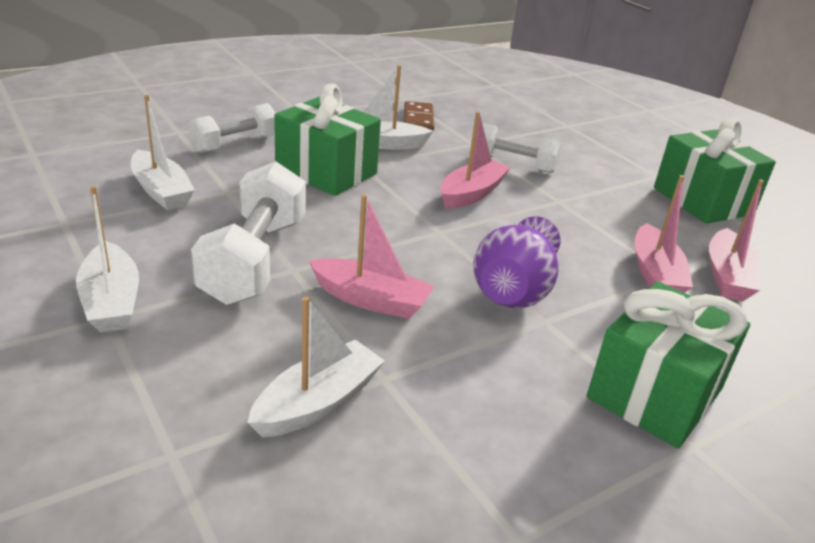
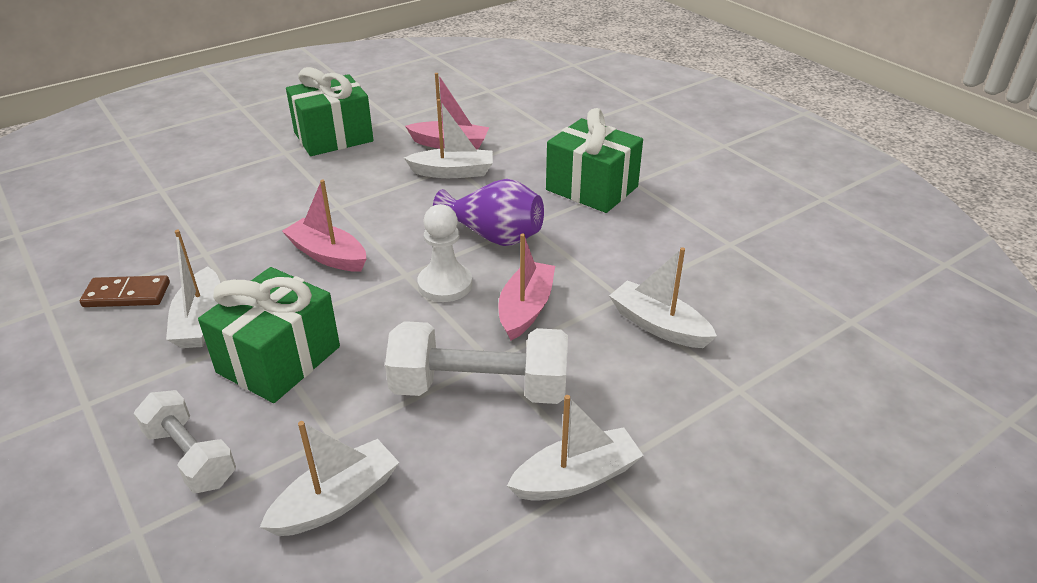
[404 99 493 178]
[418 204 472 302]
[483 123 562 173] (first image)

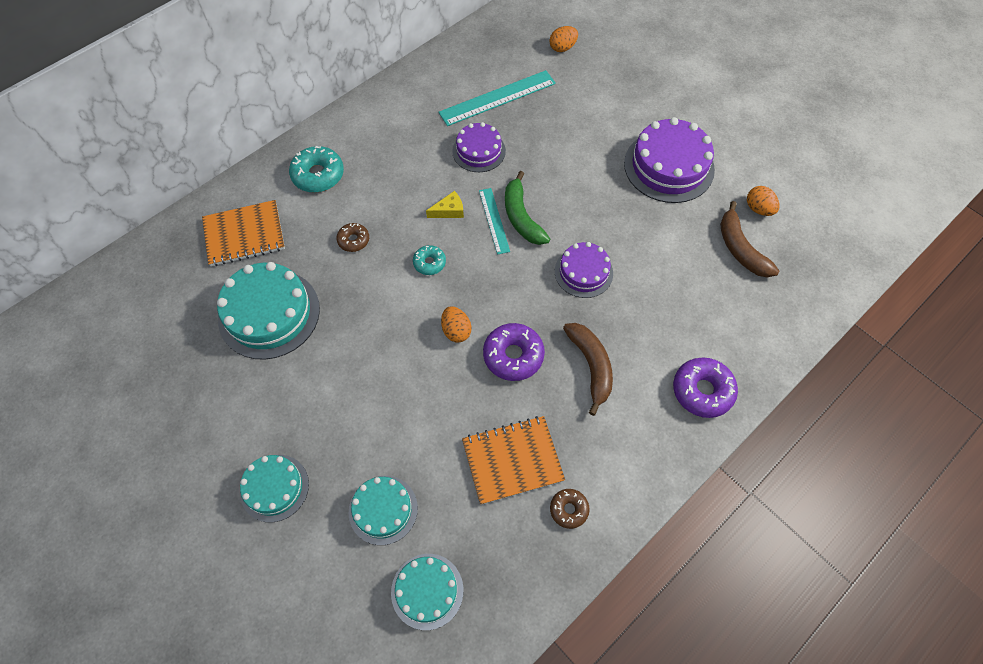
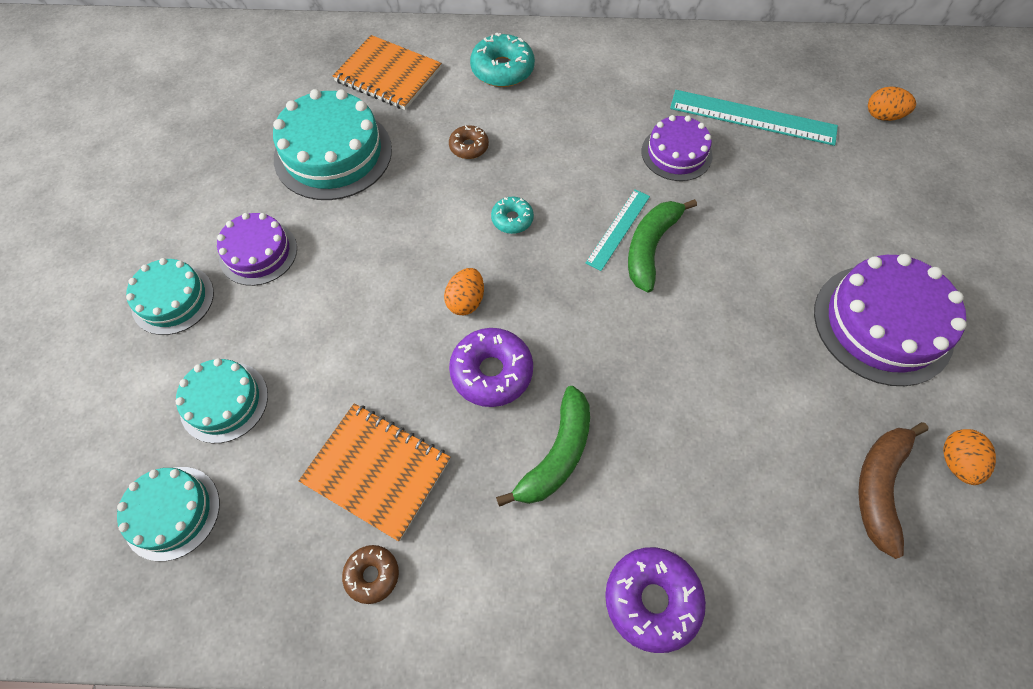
[217 213 297 286]
[496 386 590 507]
[426 191 464 218] (first image)

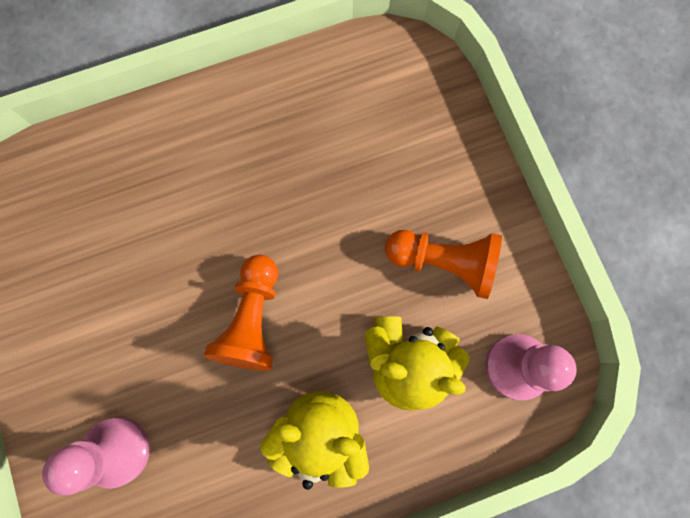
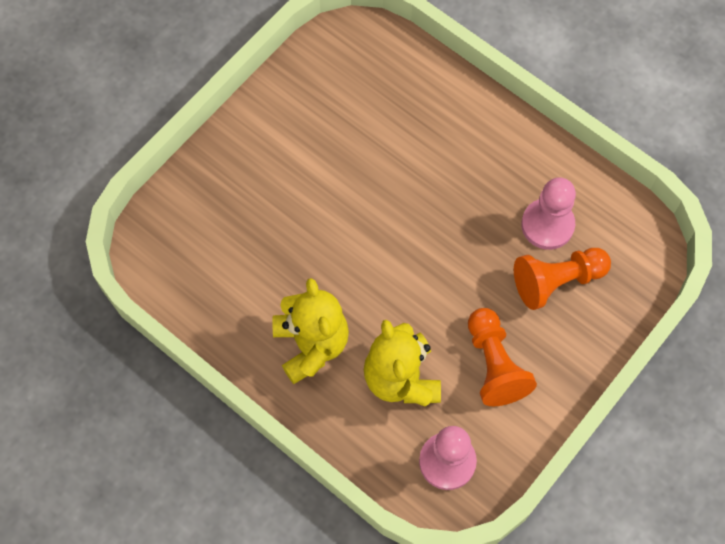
[514 248 611 310]
[521 177 576 250]

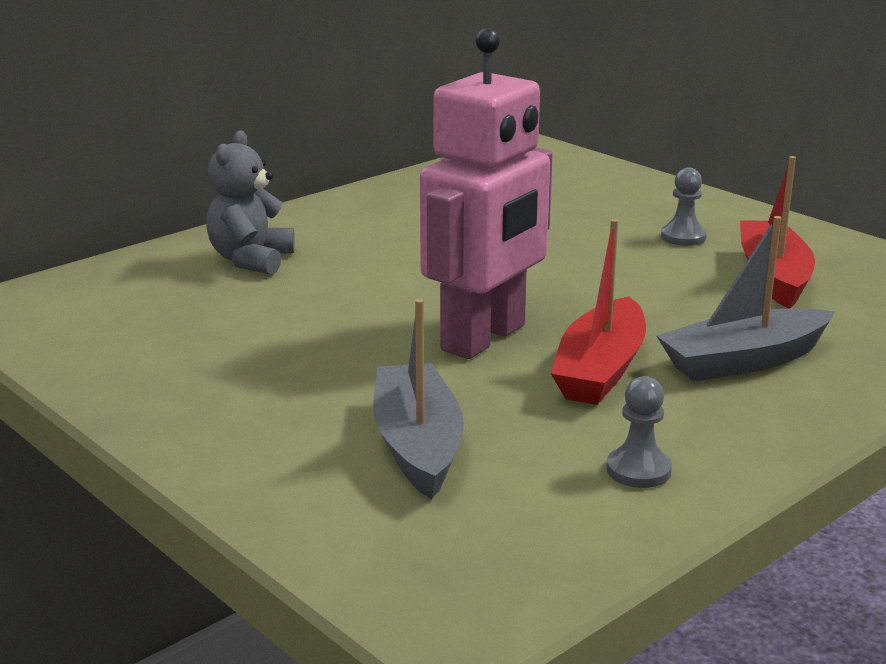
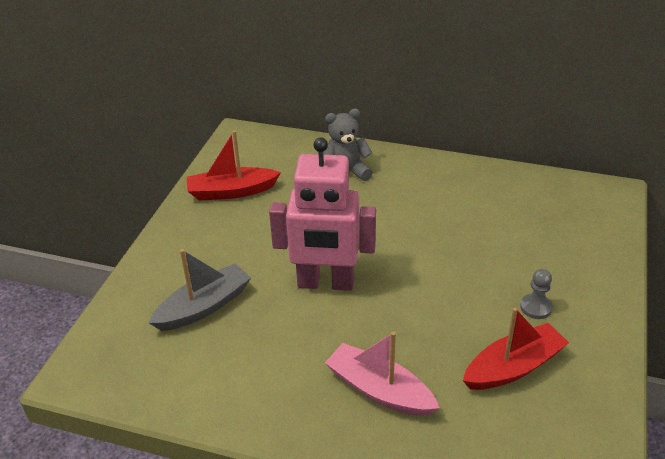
[187 130 281 201]
[325 332 440 416]
[606 376 672 488] (first image)

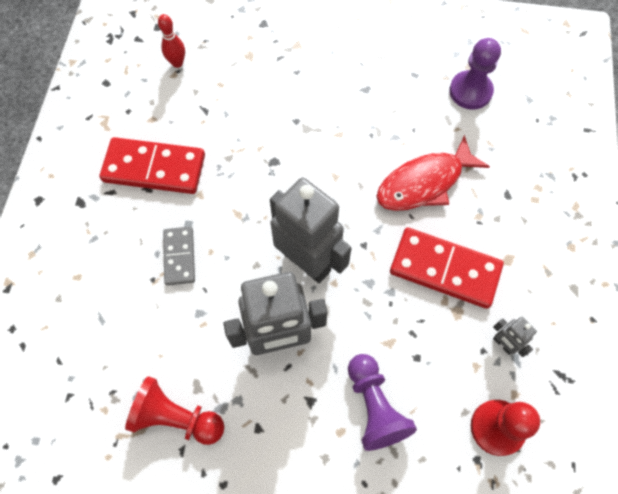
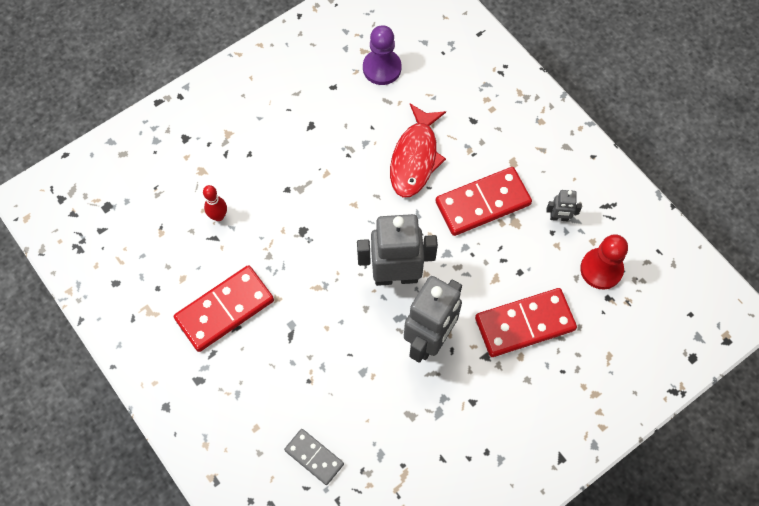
[203 185 227 221]
[284 429 344 485]
[475 288 577 357]
[125 376 224 445] (first image)

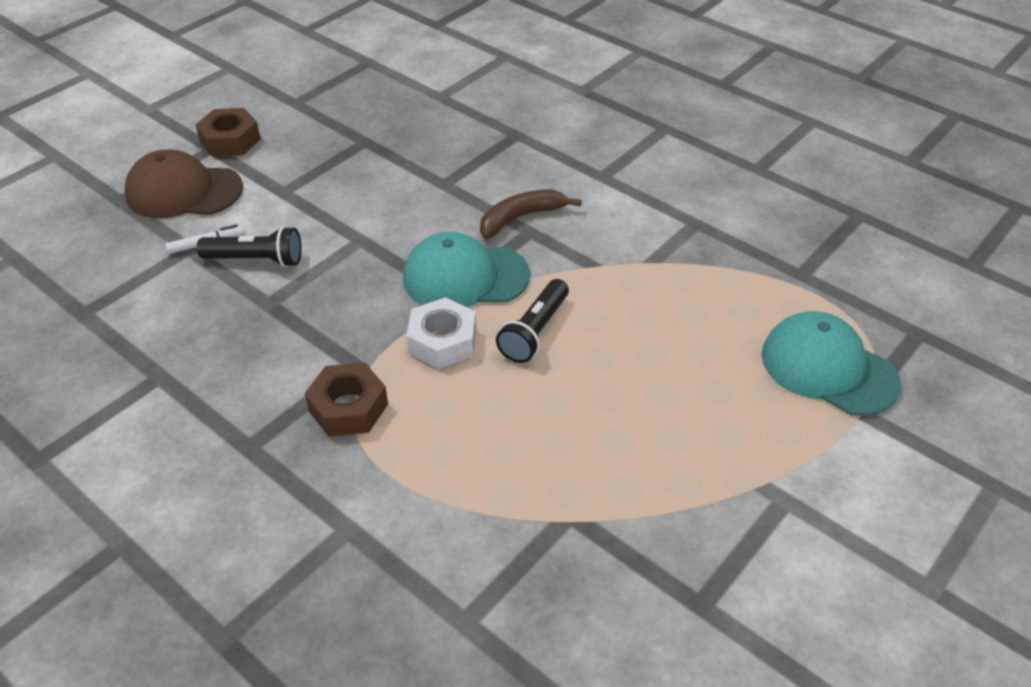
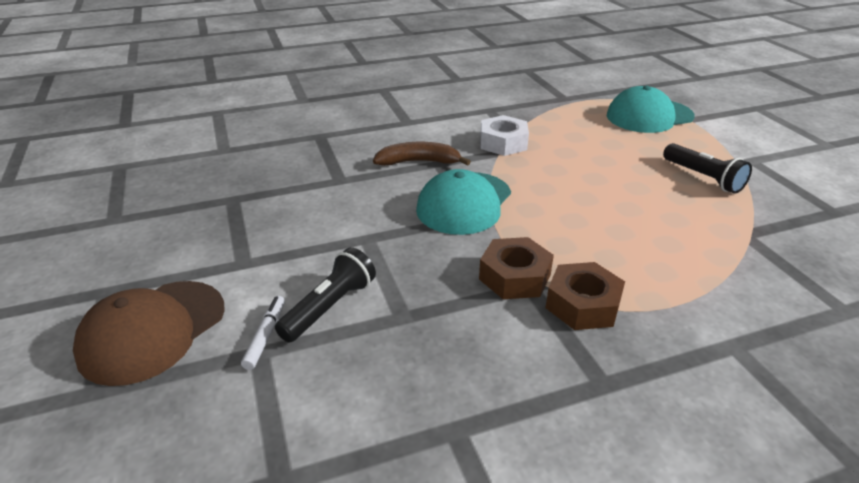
[373 142 471 166]
[479 237 554 299]
[480 115 529 156]
[663 143 752 194]

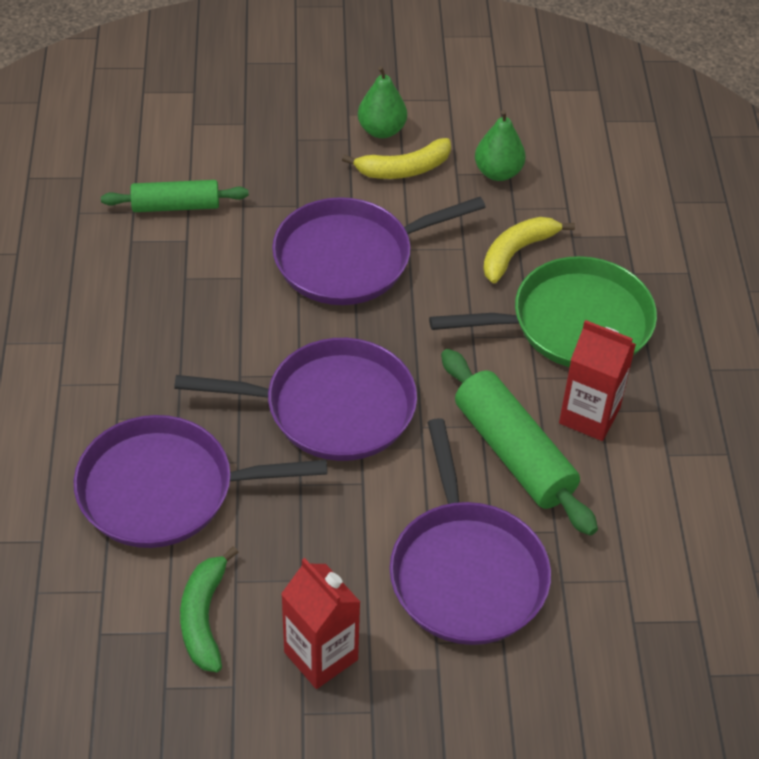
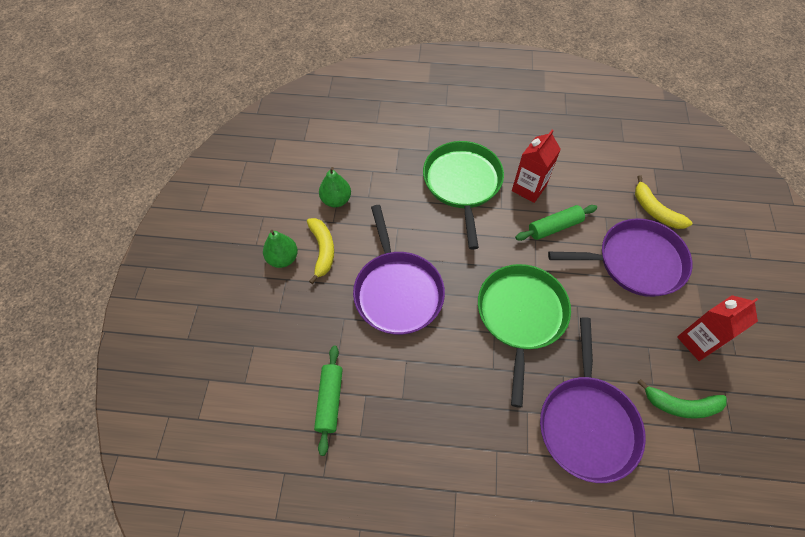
[478 264 571 408]
[515 205 597 241]
[635 175 692 229]

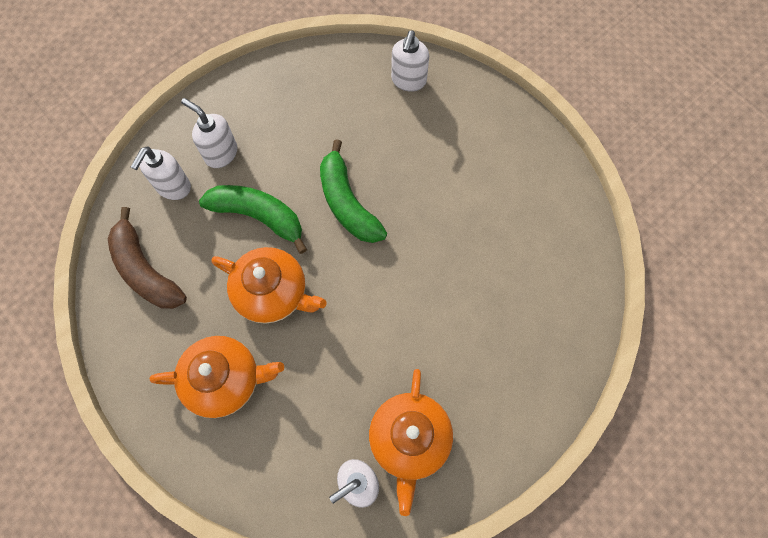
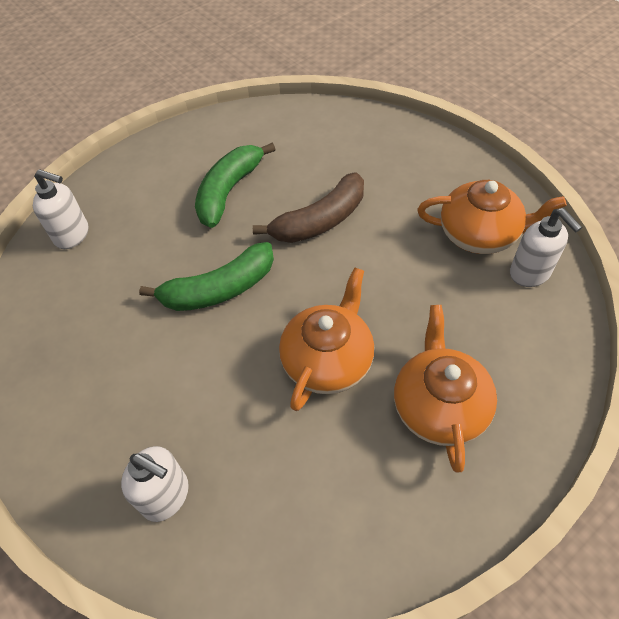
[195 143 276 228]
[253 172 364 243]
[181 98 237 168] (first image)

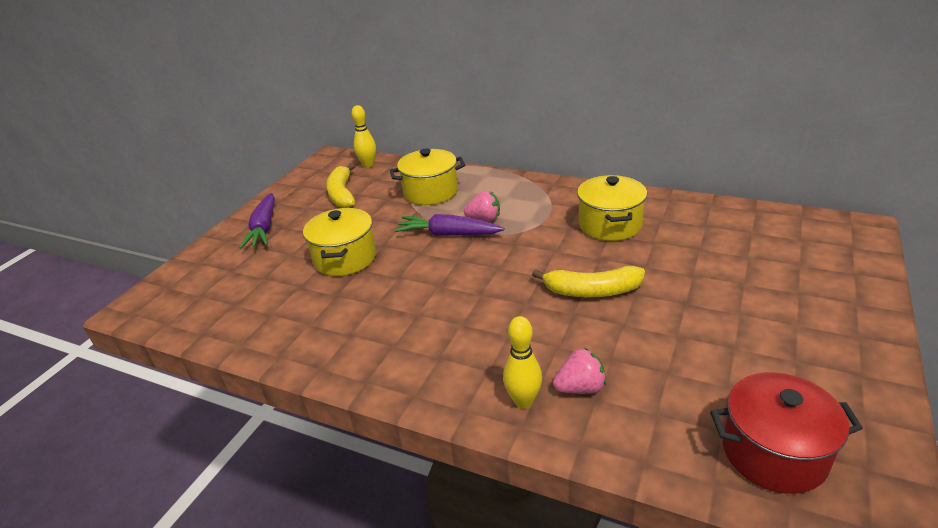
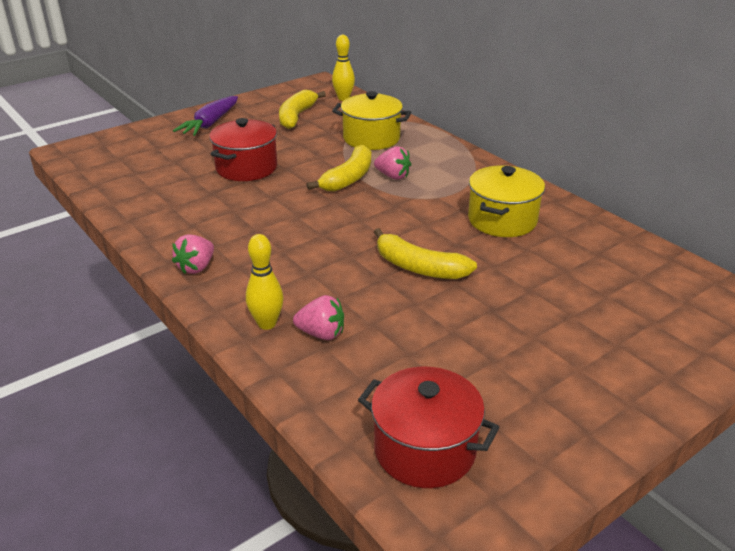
[172 234 214 274]
[209 118 277 181]
[306 145 371 191]

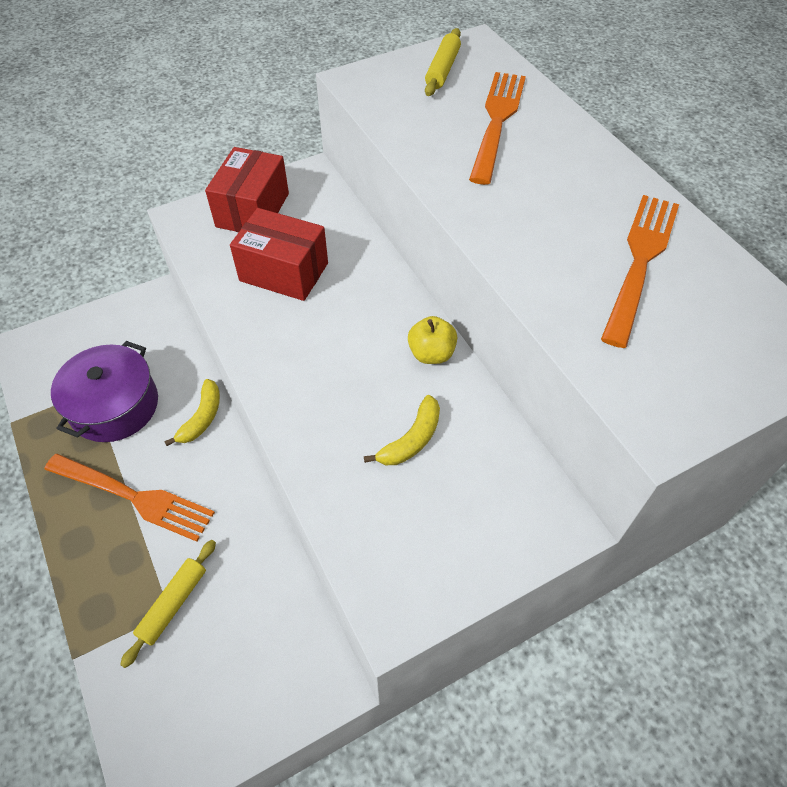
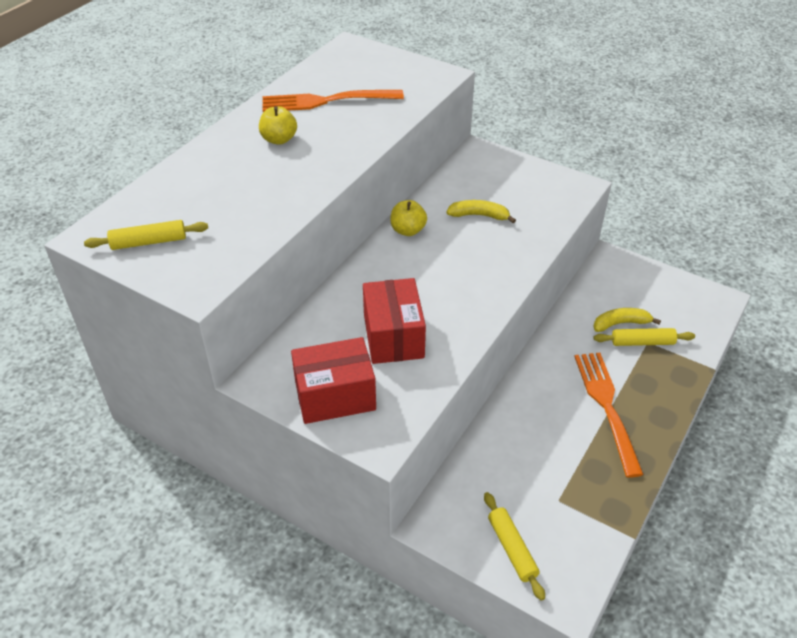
[259 106 297 145]
[484 492 545 601]
[593 308 661 332]
[51 341 158 442] (first image)
[469 72 526 185] (first image)

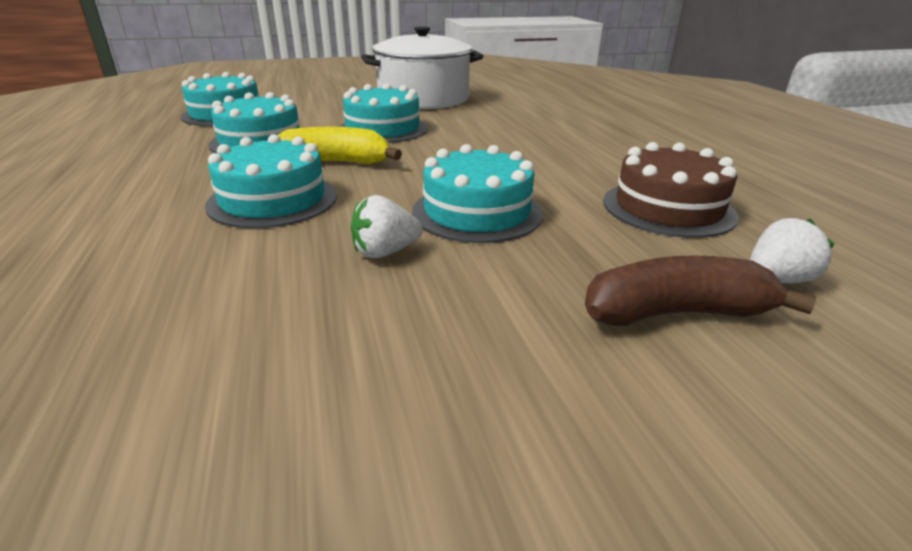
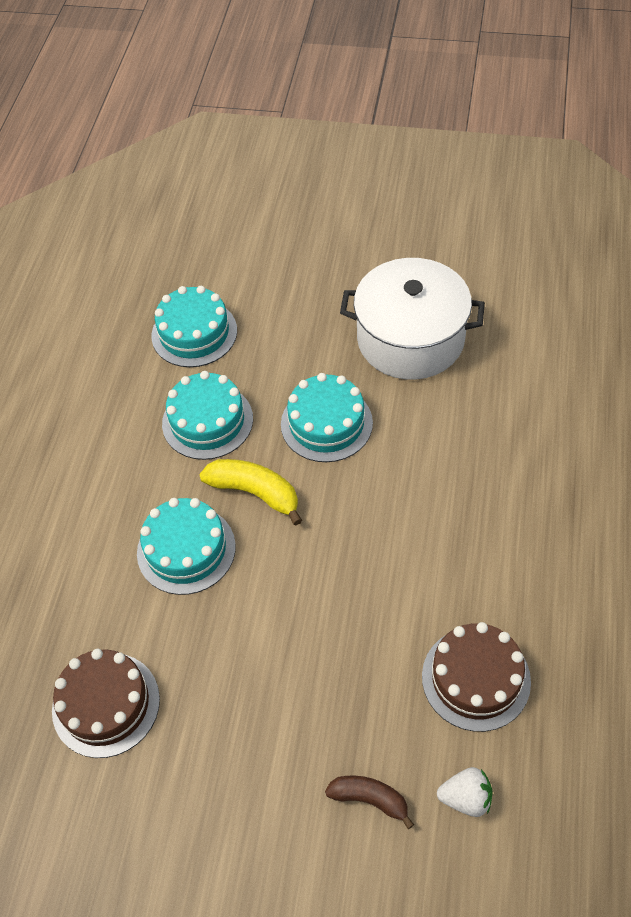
[52 649 160 758]
[325 776 414 829]
[351 195 423 258] (first image)
[412 144 543 243] (first image)

